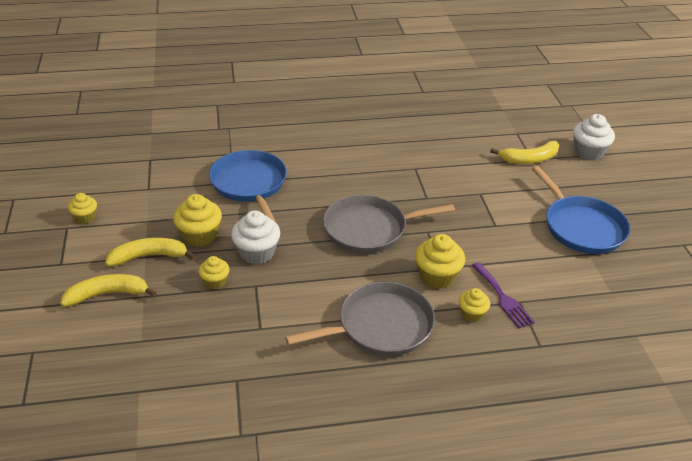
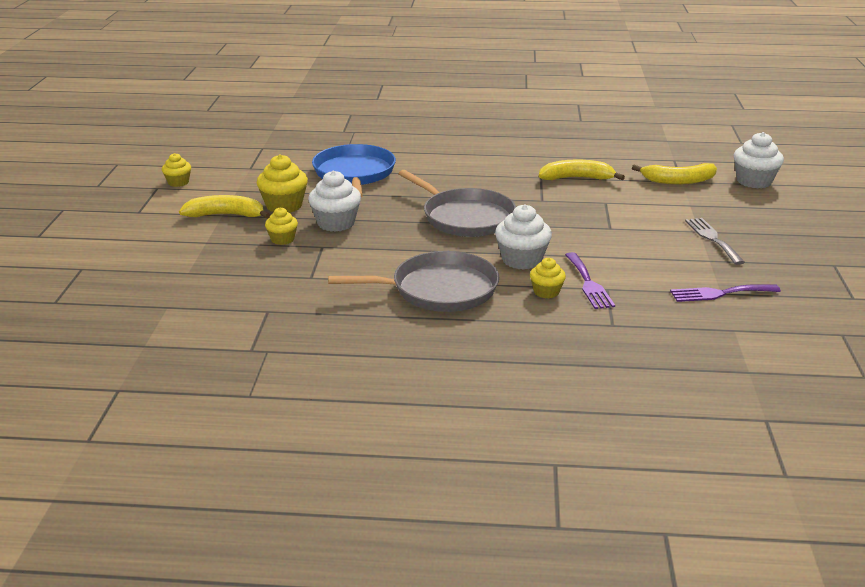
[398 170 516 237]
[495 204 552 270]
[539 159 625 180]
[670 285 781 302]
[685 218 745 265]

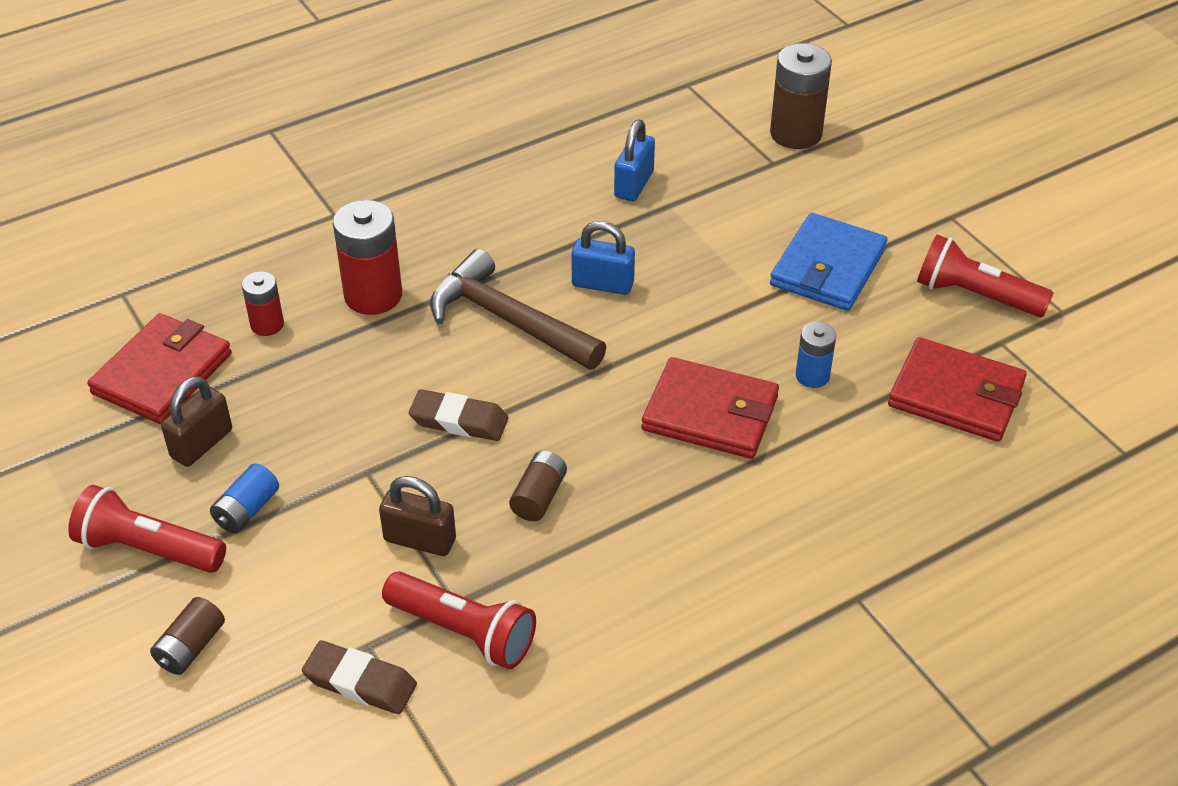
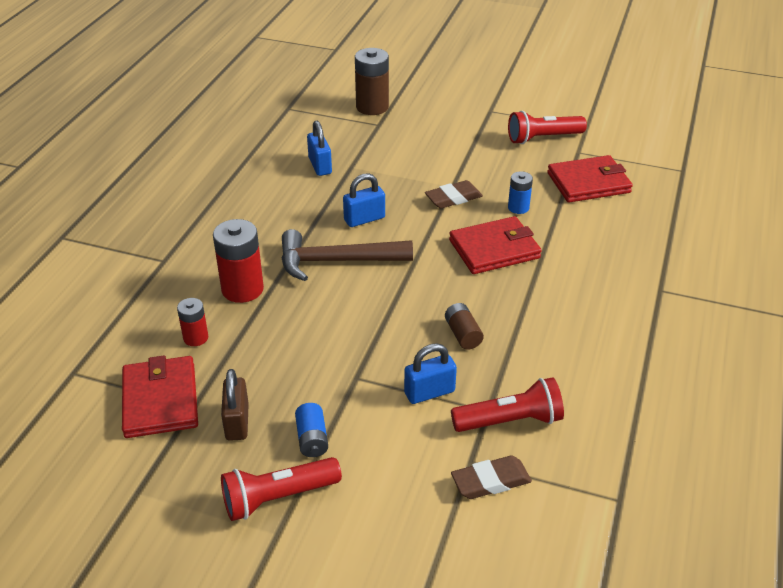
[404 343 457 404]
[425 180 483 209]
[150 597 225 675] (first image)
[770 213 887 311] (first image)

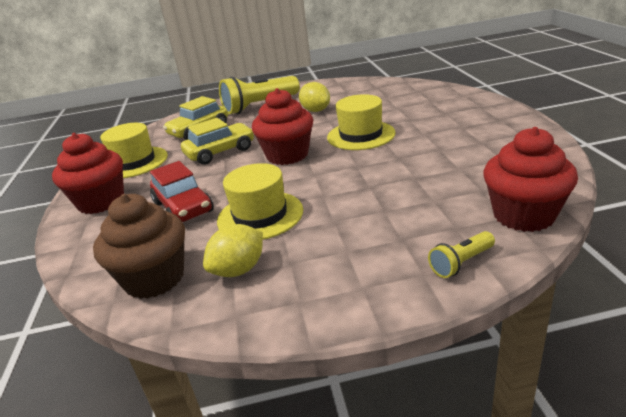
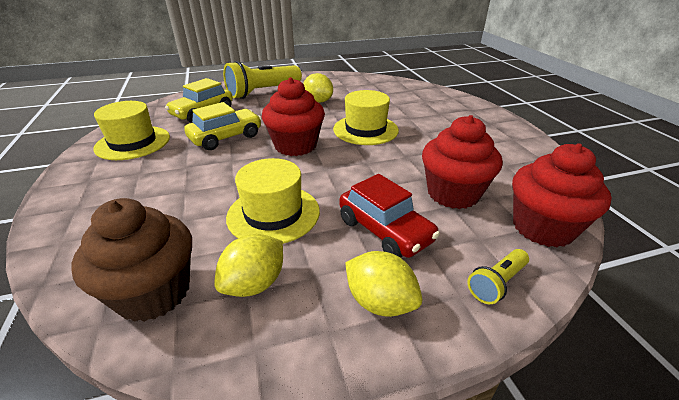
[339 174 440 258]
[345 251 422 317]
[422 115 503 209]

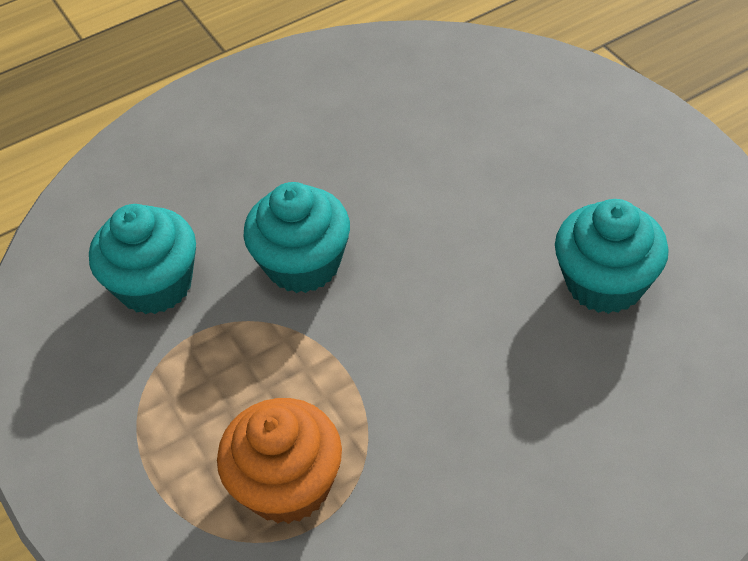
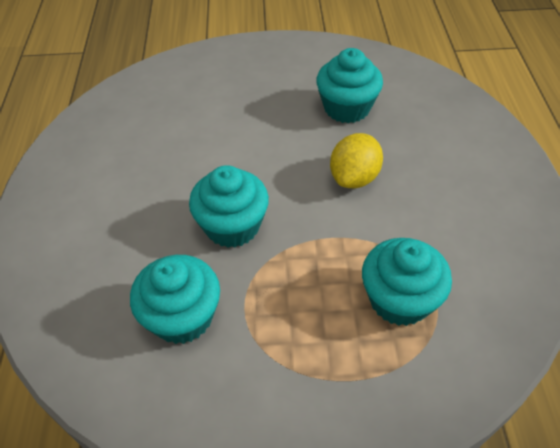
[330 133 383 188]
[362 238 452 326]

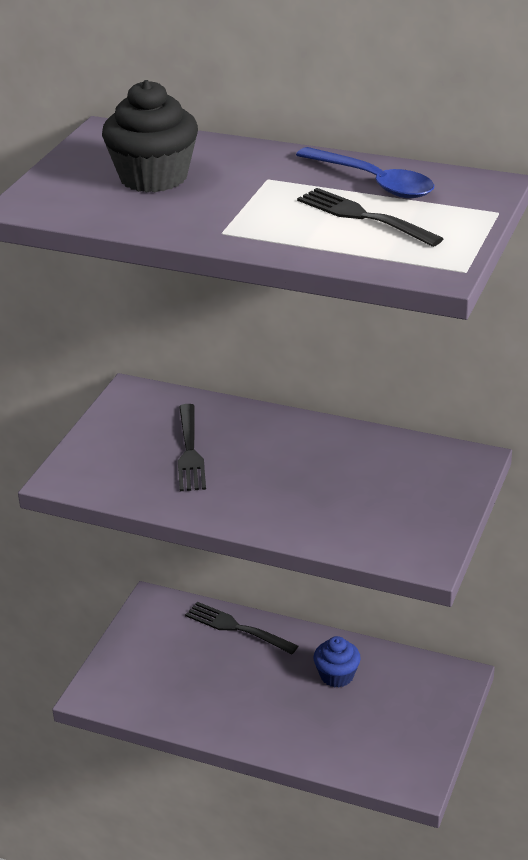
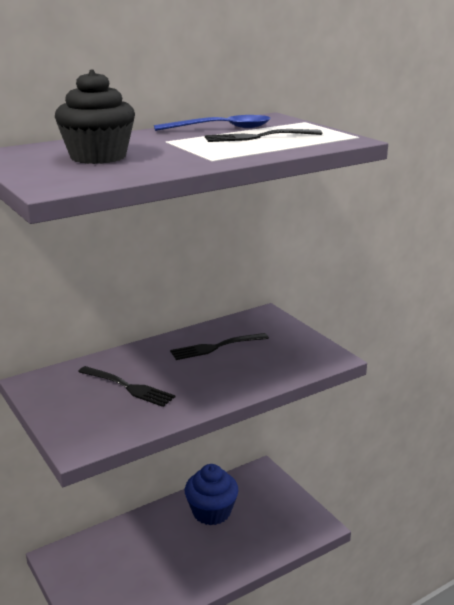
[170 333 269 360]
[185 464 239 525]

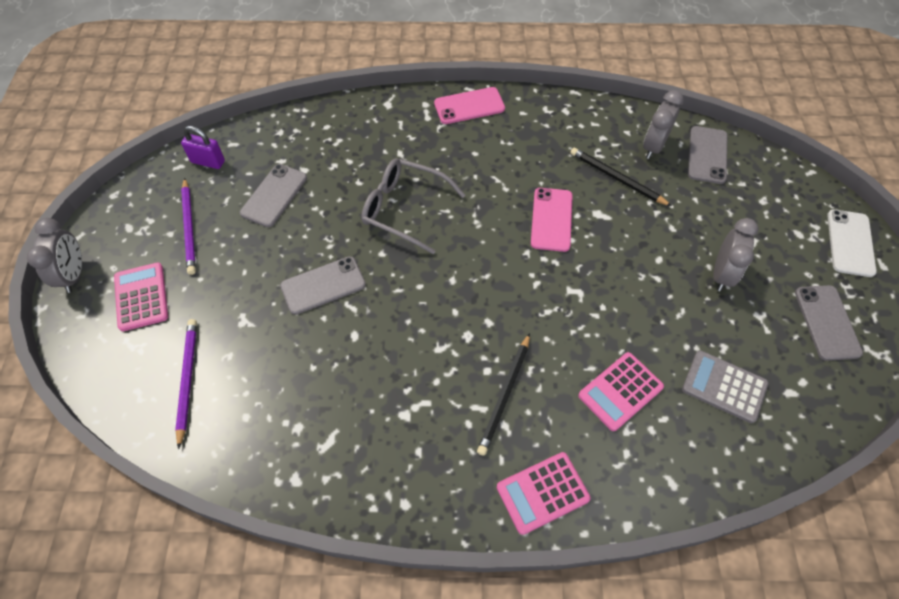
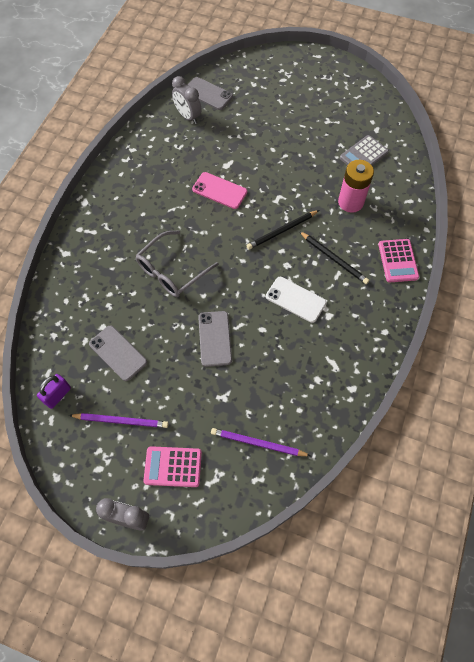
[246 210 319 250]
[266 277 326 323]
[338 160 374 213]
[434 87 505 124] (first image)
[713 218 758 291] (first image)
[795 285 863 361] (first image)

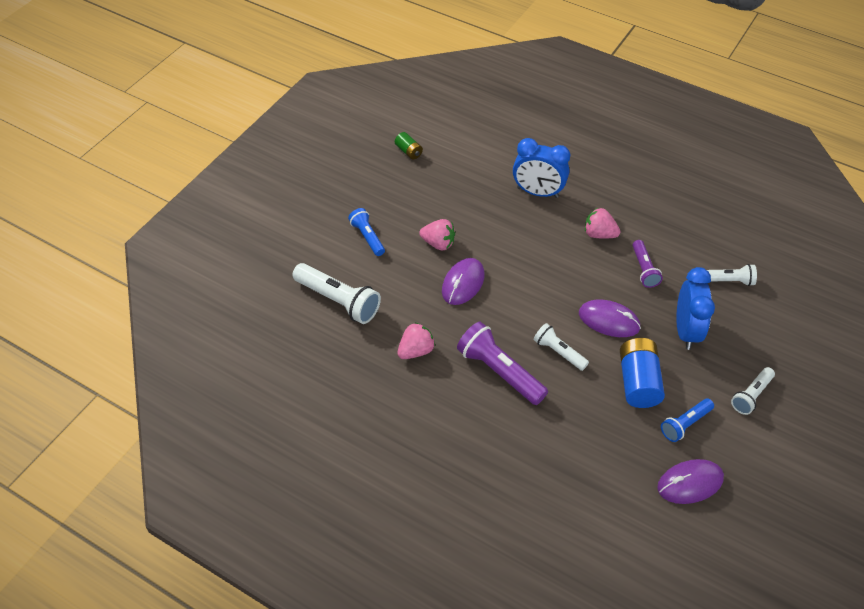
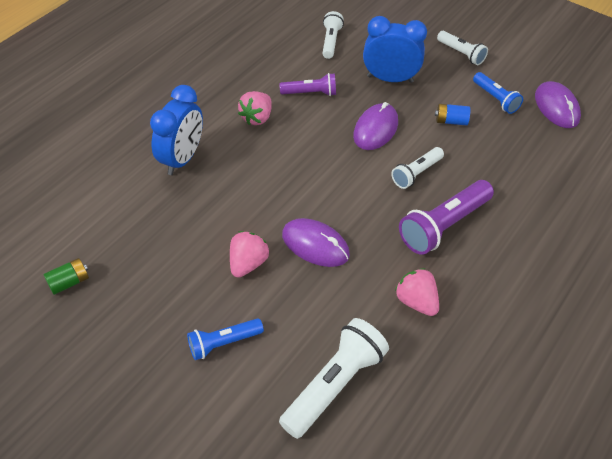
[435 104 470 126]

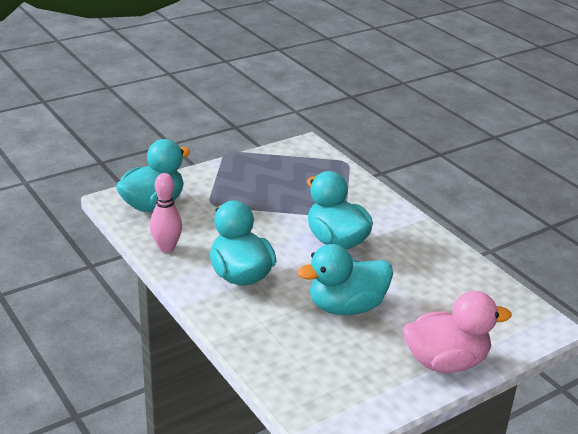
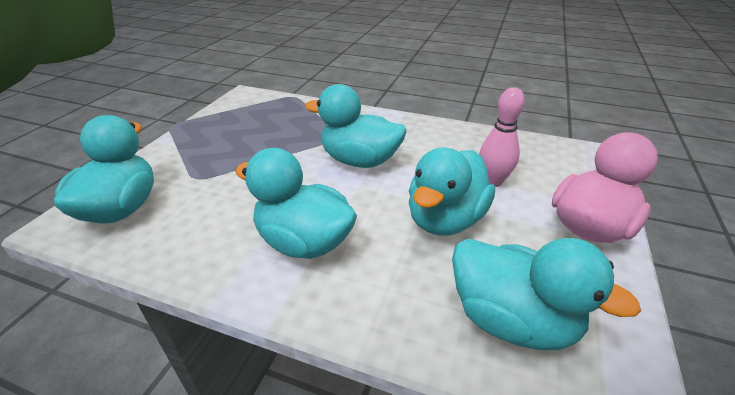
[452 238 641 350]
[479 87 525 187]

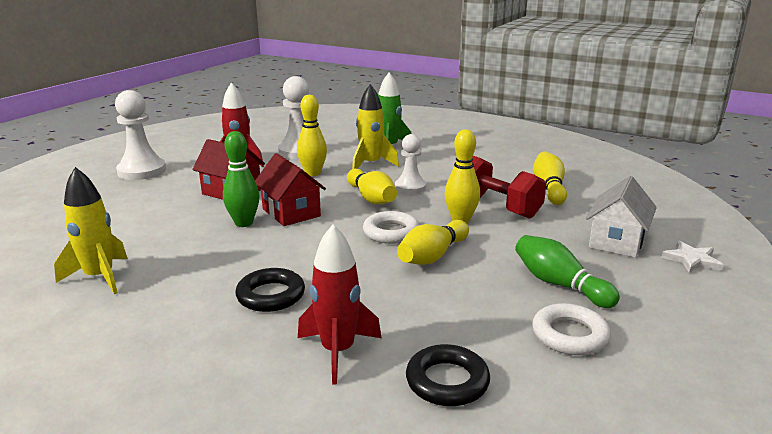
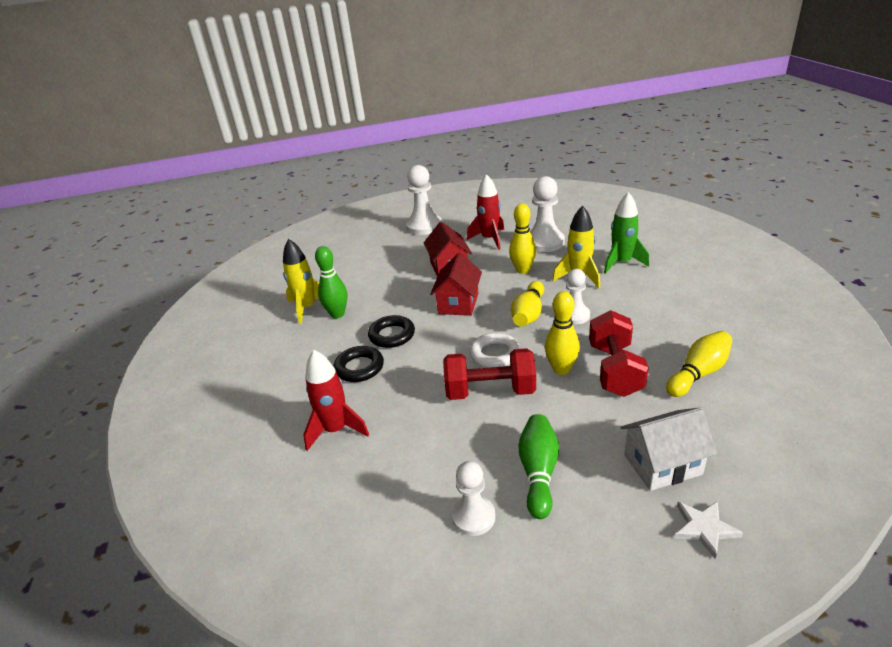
[315 246 348 318]
[368 315 415 348]
[443 348 536 400]
[452 461 496 536]

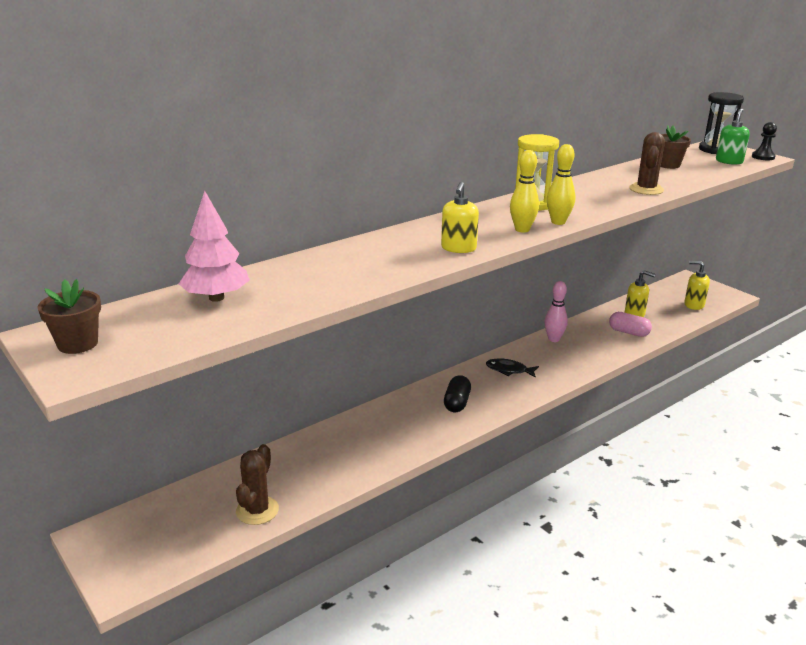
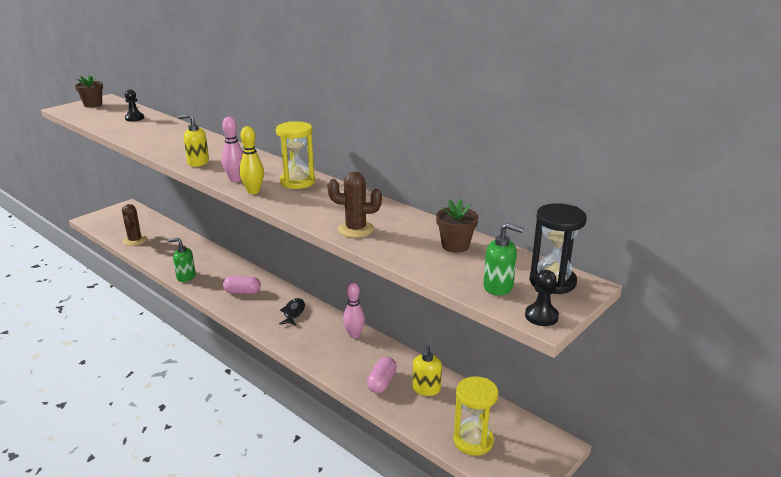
[122 204 147 246]
[125 90 144 121]
[168 238 196 282]
[222 117 243 182]
[223 276 261 294]
[453 376 498 456]

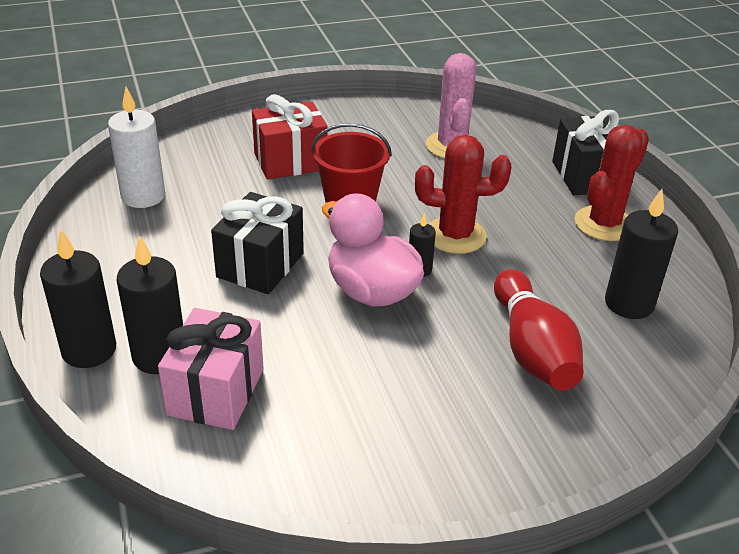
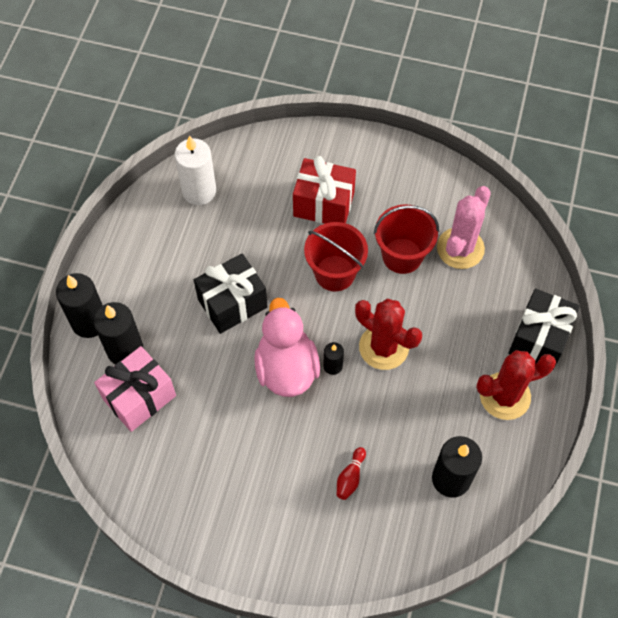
[337 447 366 500]
[374 204 439 274]

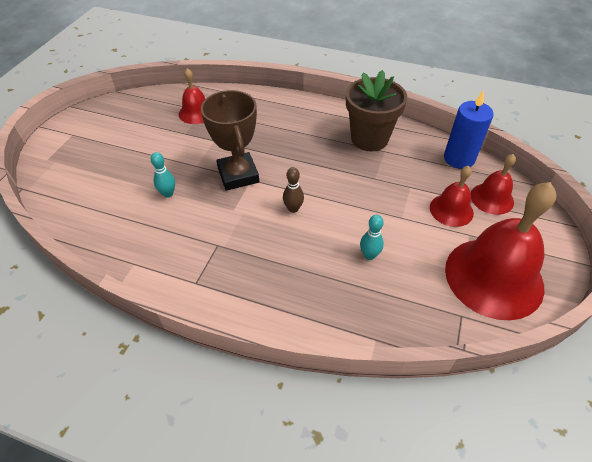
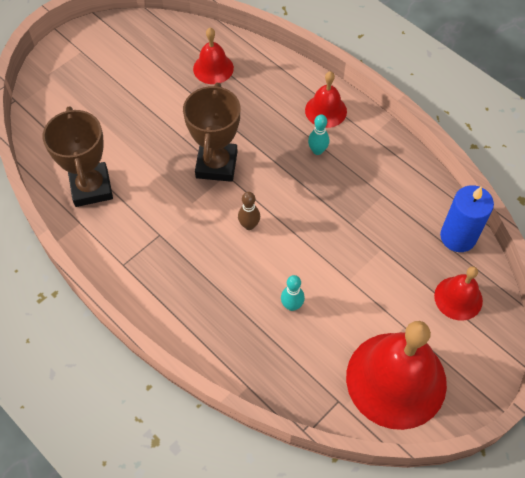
[43 106 113 207]
[305 71 347 128]
[308 115 329 155]
[346 70 407 151] (first image)

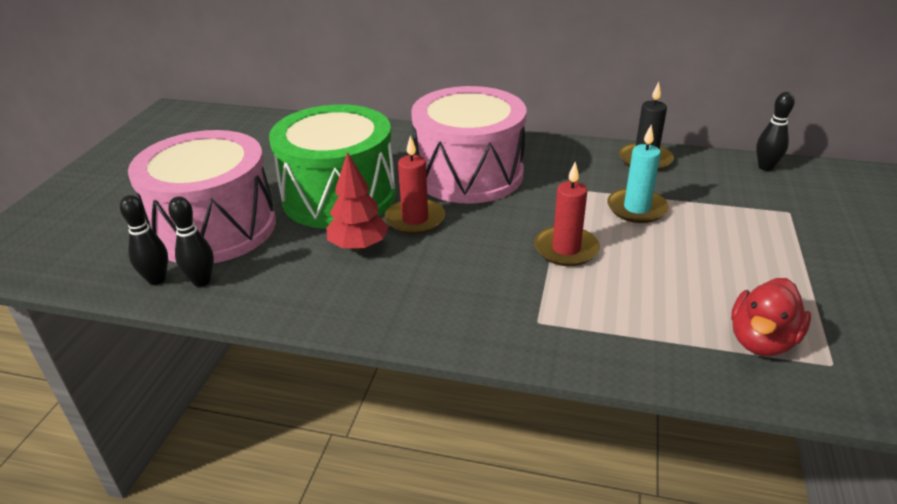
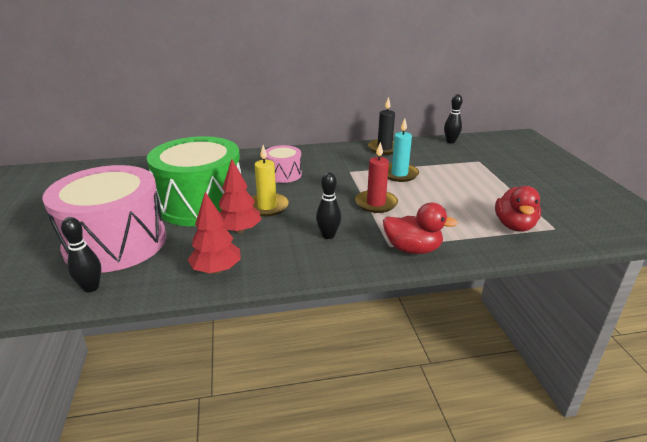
[188 192 241 274]
[252 145 289 217]
[265 145 302 183]
[316 172 341 239]
[383 203 458 254]

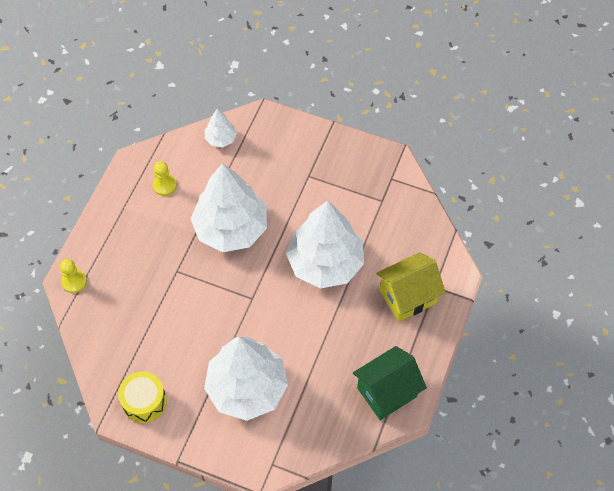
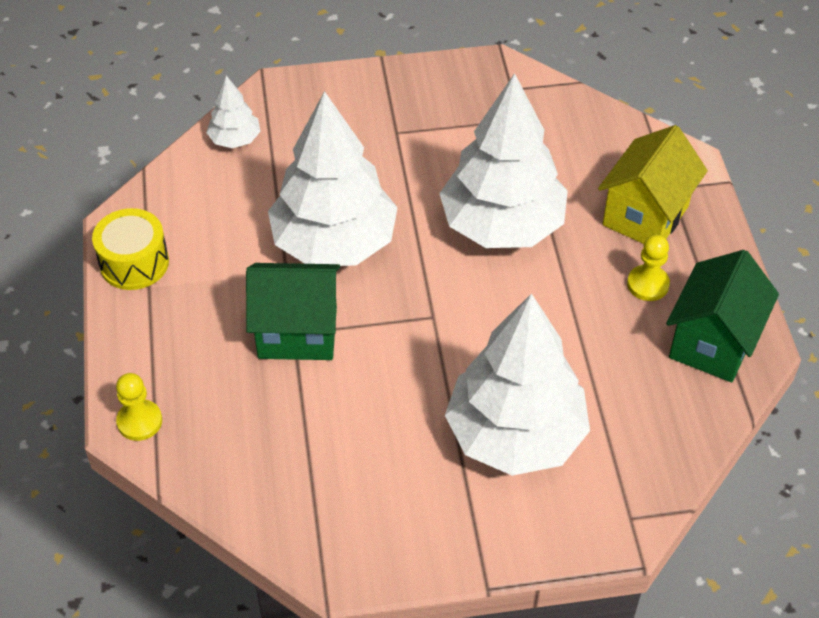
[92 208 169 290]
[246 263 340 360]
[627 235 670 301]

